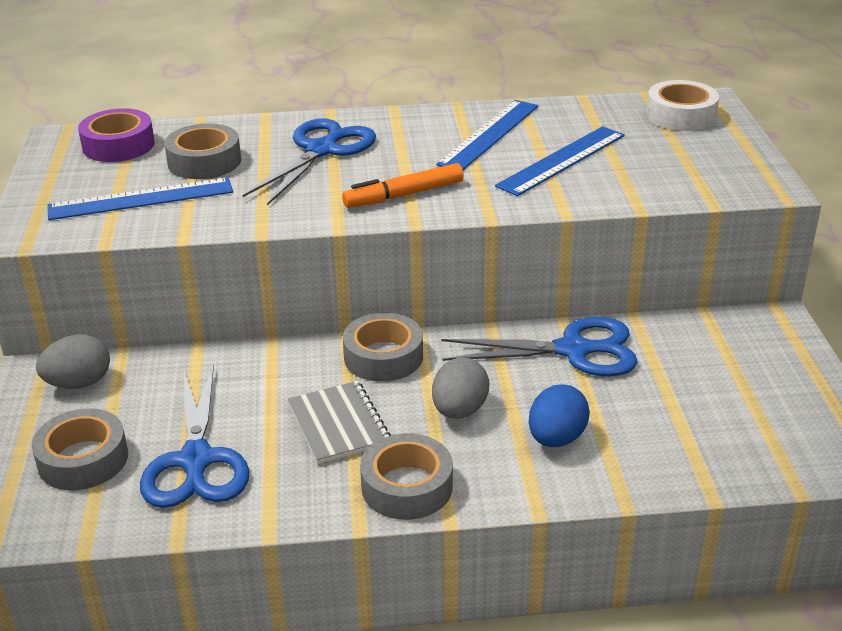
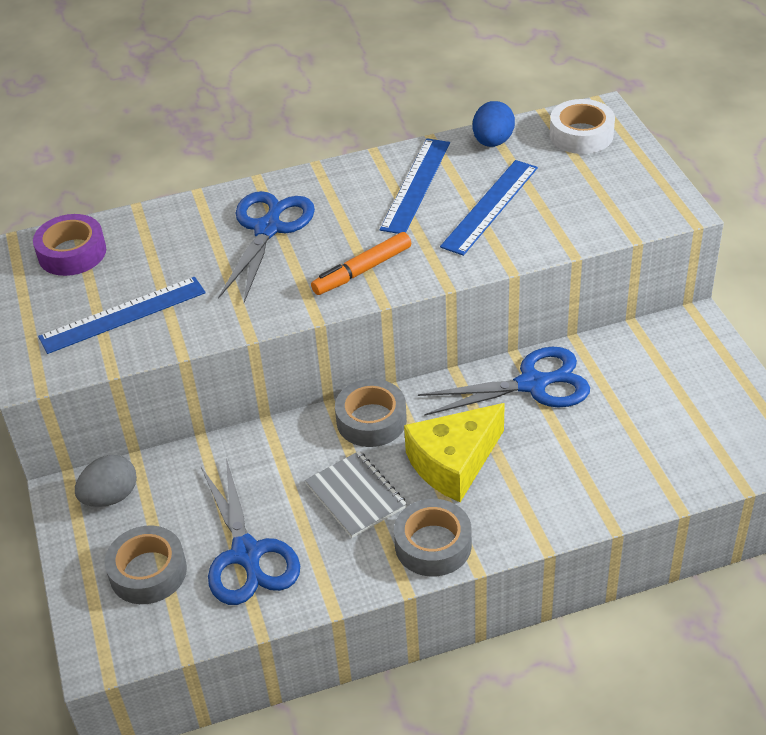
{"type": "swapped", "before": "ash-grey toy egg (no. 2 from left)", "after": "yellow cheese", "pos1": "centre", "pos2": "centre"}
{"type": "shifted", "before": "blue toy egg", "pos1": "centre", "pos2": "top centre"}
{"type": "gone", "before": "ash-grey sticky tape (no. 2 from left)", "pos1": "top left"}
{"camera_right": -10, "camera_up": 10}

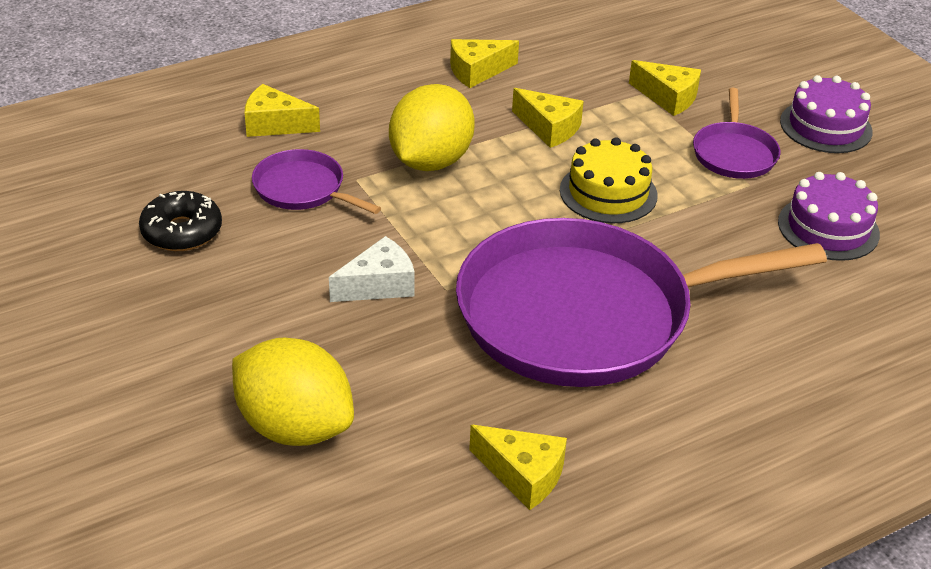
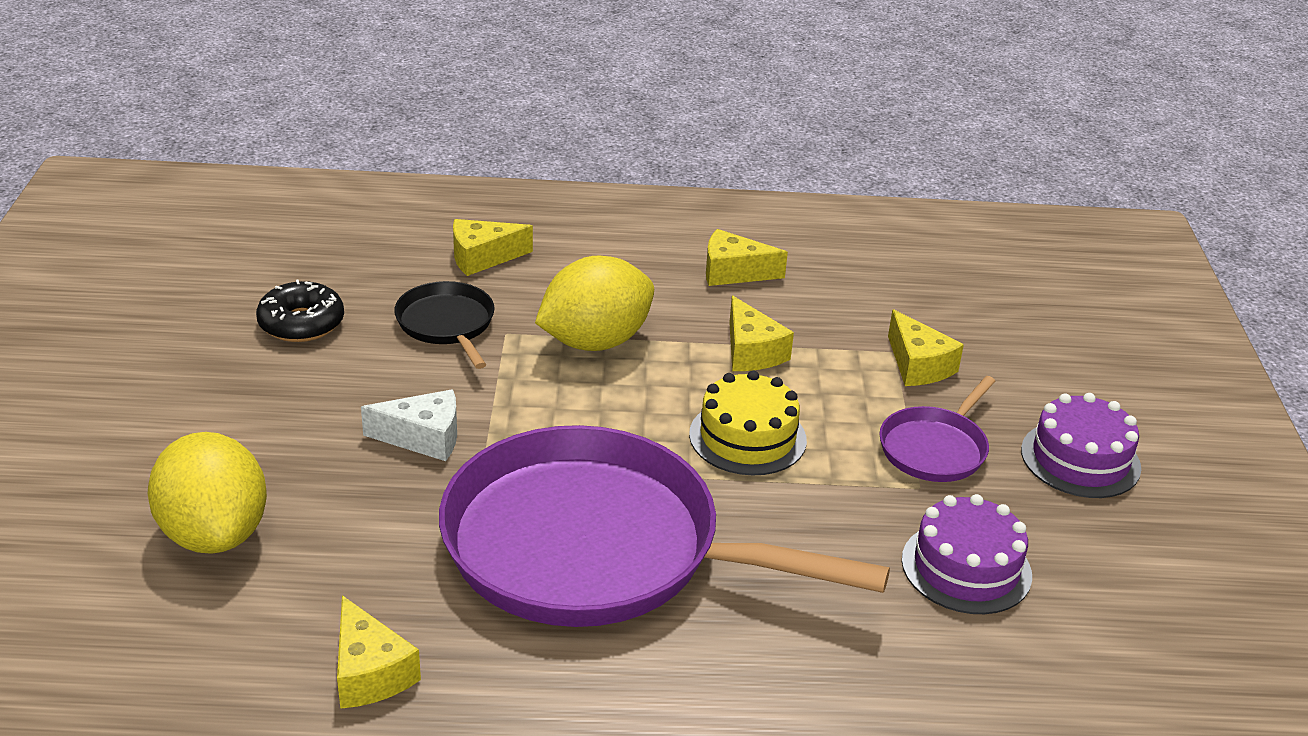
{"type": "repainted", "before": "royal purple frying pan (no. 1 from left)", "after": "black frying pan", "pos1": "top centre", "pos2": "centre"}
{"type": "rotated", "before": "yellow cheese (no. 1 from left in the first image)", "pos1": "top left", "pos2": "centre", "turn": -60}
{"camera_right": 30, "camera_up": -5}

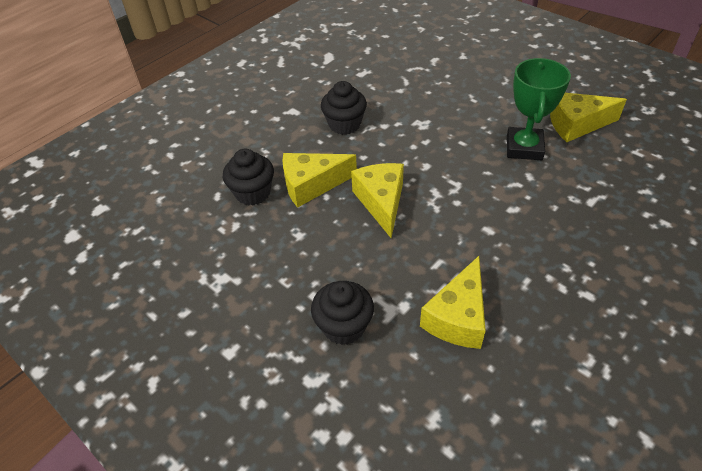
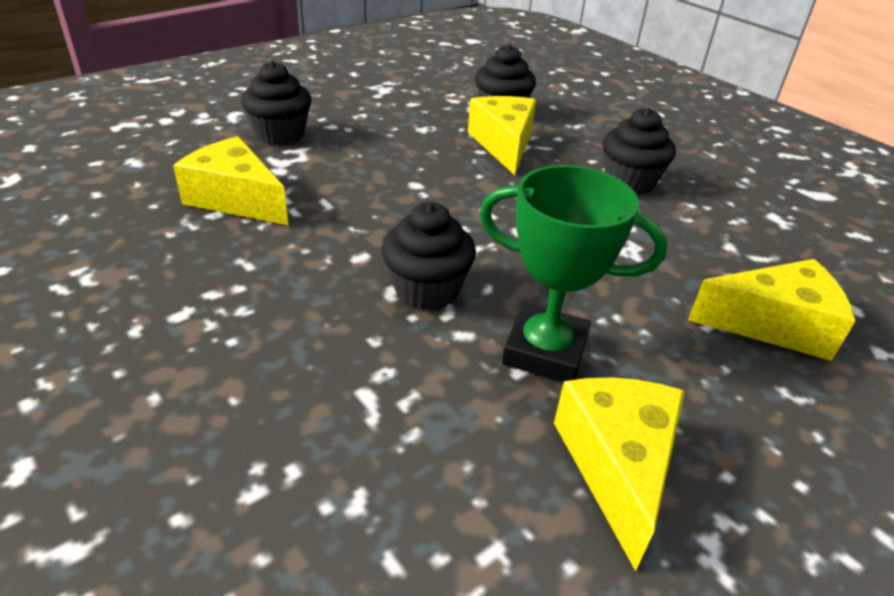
{"type": "new", "after": "black muffin (no. 2 from left)", "pos2": "centre"}
{"type": "shifted", "before": "yellow cheese (no. 2 from left in the first image)", "after": "yellow cheese (no. 4 from left)", "pos1": "centre", "pos2": "middle right"}
{"camera_right": 95, "camera_up": -10}

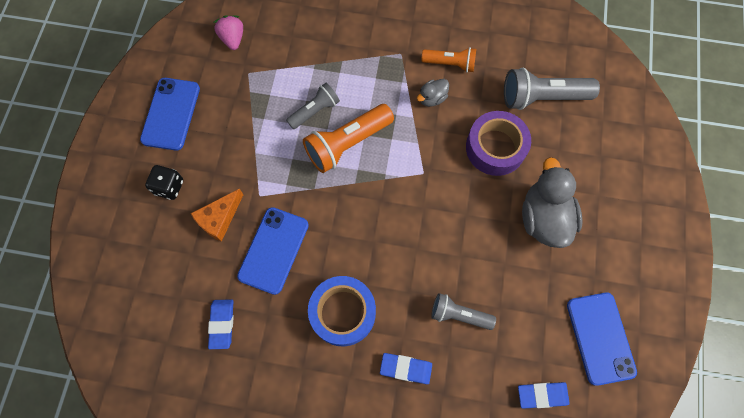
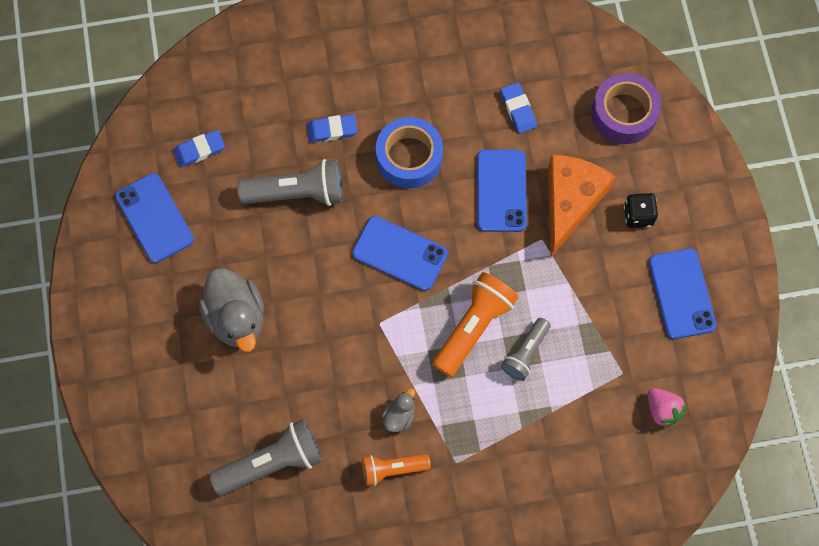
{"type": "scaled", "before": "ash-grey pocket torch (no. 2 from left)", "pos1": "bottom centre", "pos2": "centre", "scale": 1.63}
{"type": "new", "after": "blue phone (no. 2 from left)", "pos2": "centre"}
{"type": "scaled", "before": "bright orange cheese", "pos1": "middle left", "pos2": "middle right", "scale": 1.69}
{"type": "shifted", "before": "royal purple sticky tape", "pos1": "middle right", "pos2": "top right"}
{"camera_right": 160, "camera_up": 0}

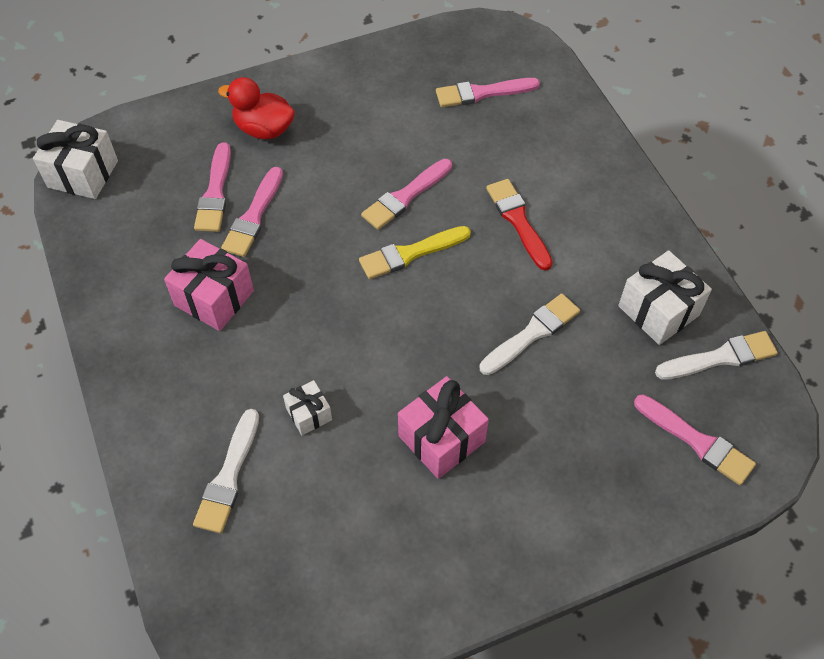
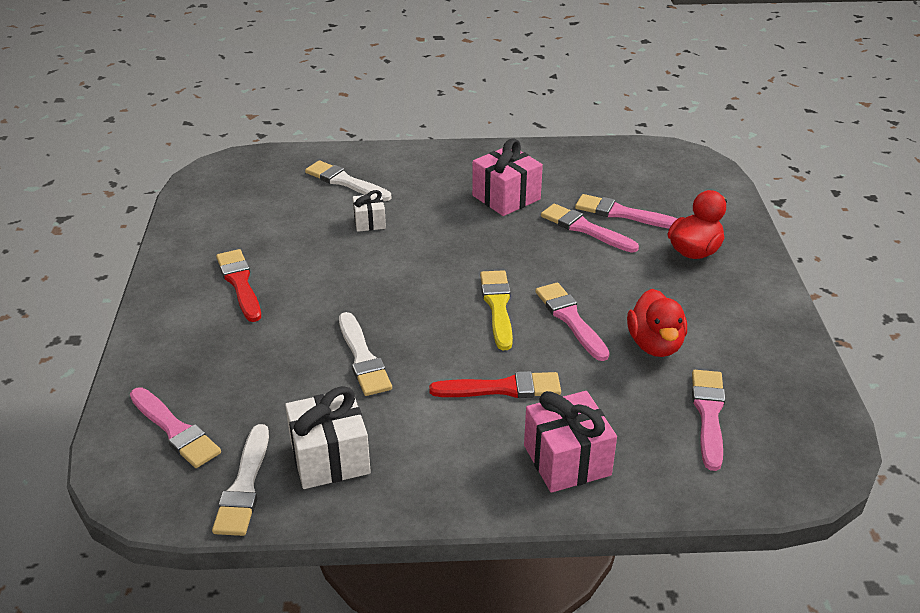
{"type": "rotated", "before": "pink paintbrush (no. 5 from left in the first image)", "pos1": "bottom right", "pos2": "bottom left", "turn": -105}
{"type": "new", "after": "red paintbrush (no. 1 from left)", "pos2": "middle left"}
{"type": "shifted", "before": "pink wrapped gift (no. 2 from left)", "pos1": "centre", "pos2": "bottom centre"}
{"type": "new", "after": "red duck (no. 1 from left)", "pos2": "middle right"}
{"type": "gone", "before": "white wrapped gift (no. 1 from left)", "pos1": "top left"}
{"camera_right": 110, "camera_up": -20}

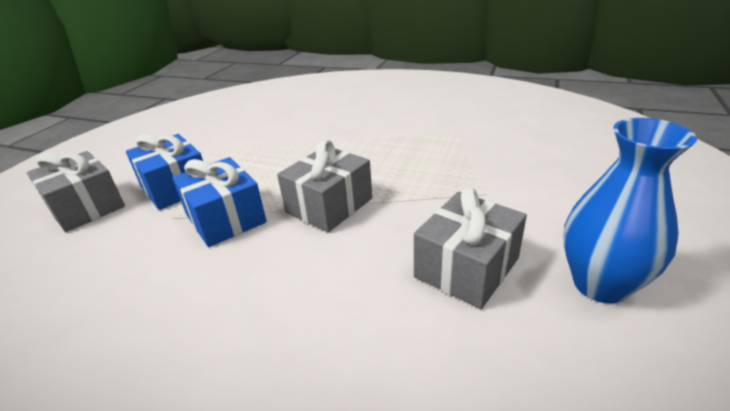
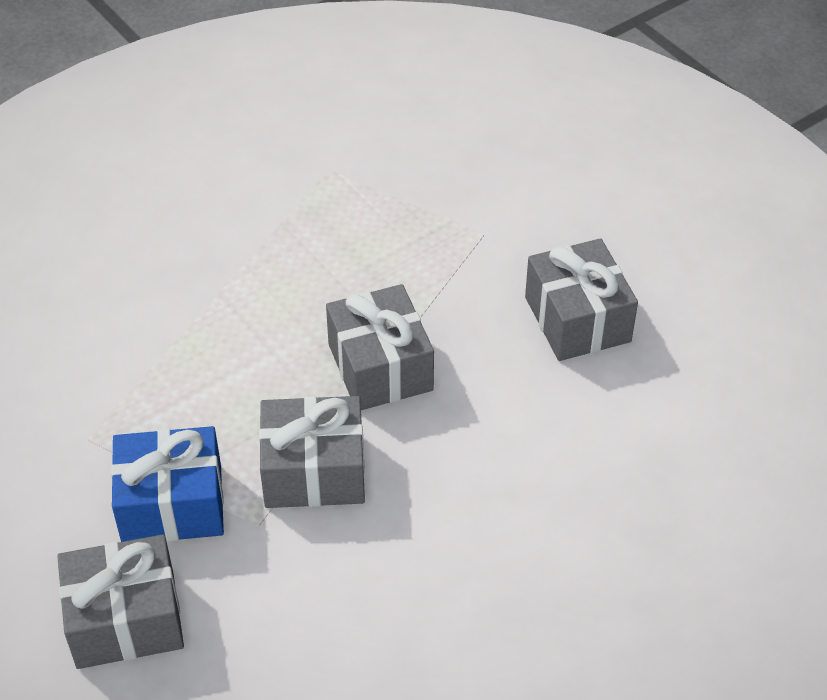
{"type": "repainted", "before": "blue wrapped gift (no. 2 from left)", "after": "ash-grey wrapped gift (no. 2 from left)", "pos1": "middle left", "pos2": "centre"}
{"type": "gone", "before": "blue vase", "pos1": "middle right"}
{"camera_right": -60, "camera_up": 15}

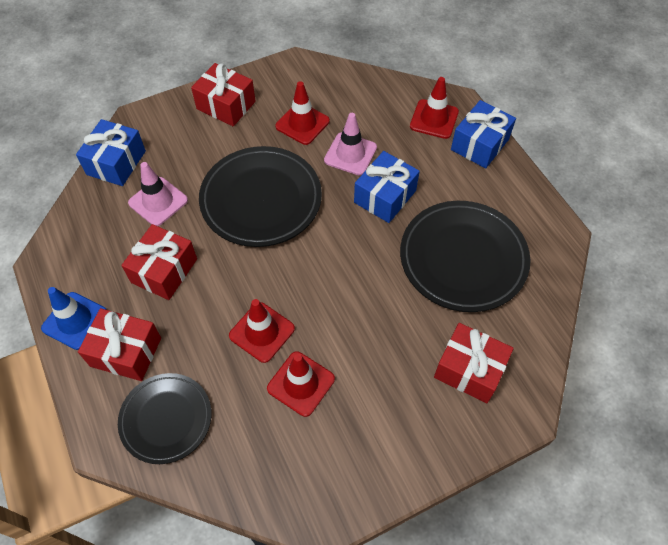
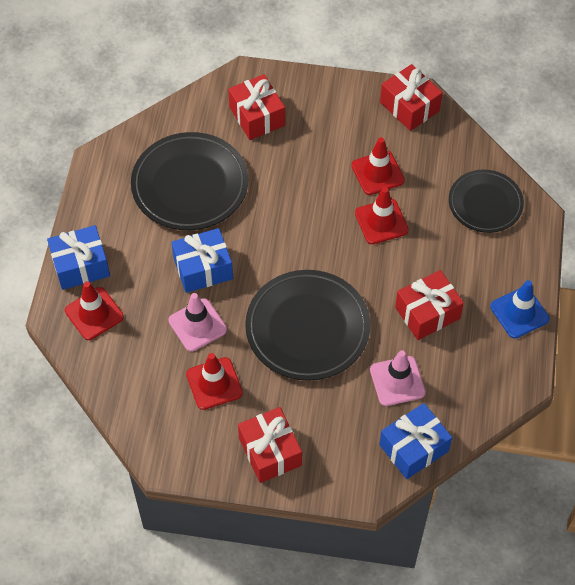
{"type": "shifted", "before": "red wrapped gift (no. 1 from left in the first image)", "after": "red wrapped gift (no. 3 from left)", "pos1": "middle left", "pos2": "top right"}
{"camera_right": -145, "camera_up": 0}

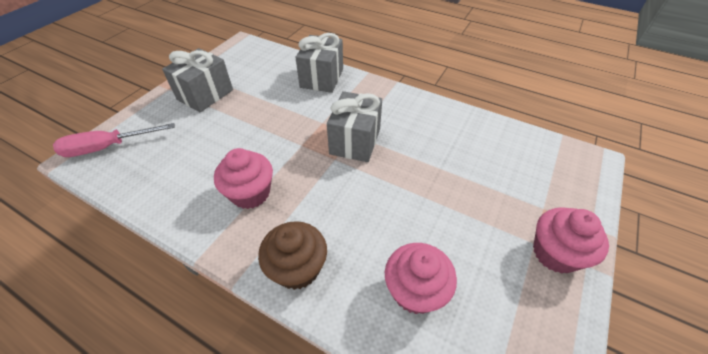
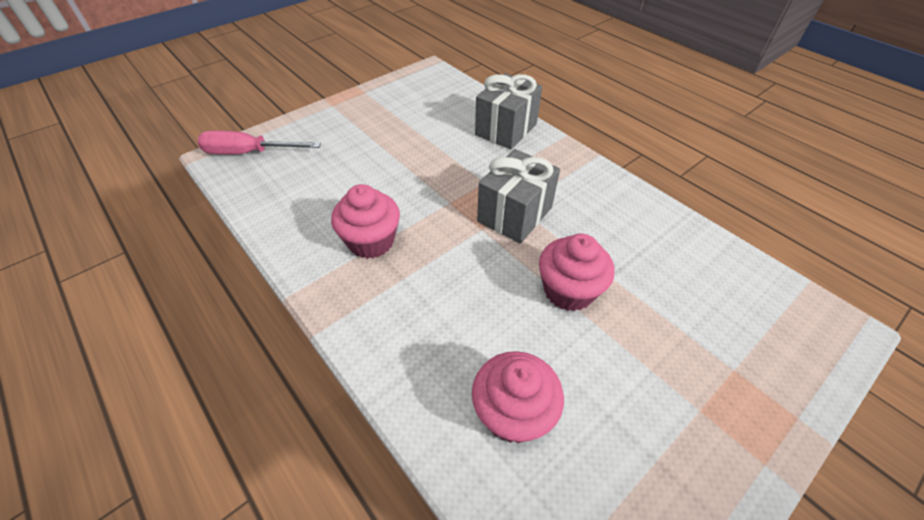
{"type": "shifted", "before": "pink muffin (no. 3 from left)", "pos1": "bottom right", "pos2": "centre"}
{"type": "gone", "before": "ash-grey wrapped gift (no. 1 from left)", "pos1": "top left"}
{"type": "gone", "before": "dark brown muffin", "pos1": "bottom centre"}
{"camera_right": 20, "camera_up": 0}

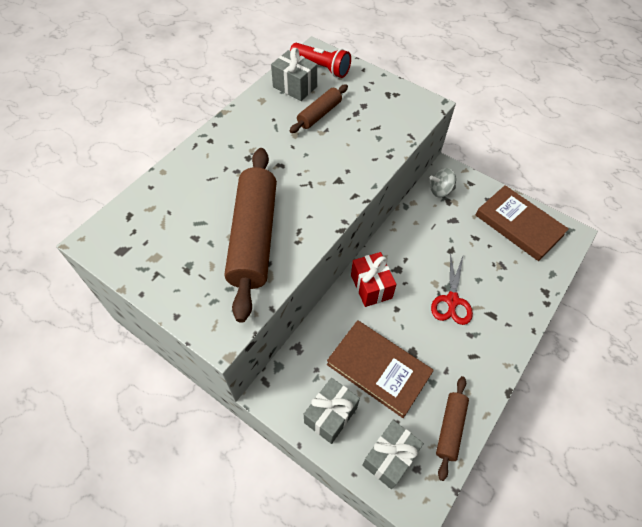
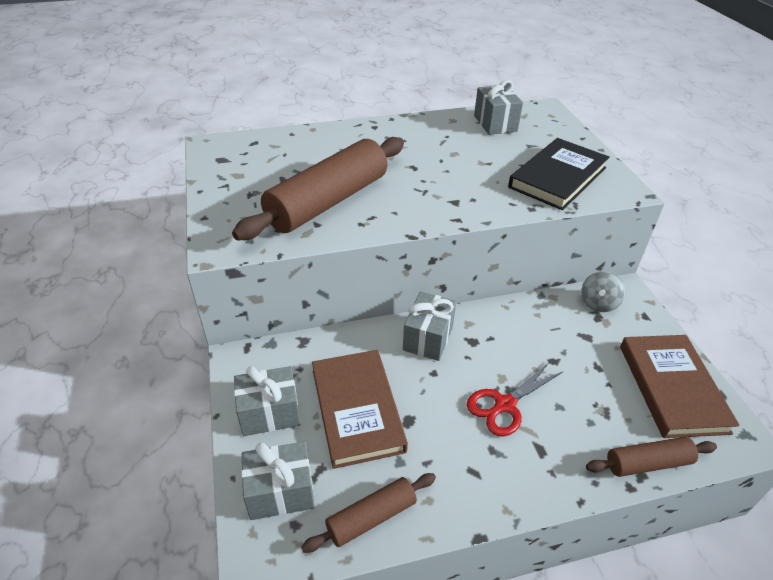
{"type": "repainted", "before": "red wrapped gift", "after": "ash-grey wrapped gift (no. 3 from left)", "pos1": "centre", "pos2": "centre"}
{"type": "new", "after": "black hardcover", "pos2": "top right"}
{"type": "rotated", "before": "ash-grey toy top", "pos1": "middle right", "pos2": "middle right", "turn": -90}
{"type": "shifted", "before": "dark brown dough roller (no. 2 from left in the first image)", "after": "dark brown dough roller (no. 3 from left)", "pos1": "top centre", "pos2": "bottom right"}
{"type": "gone", "before": "red pocket torch", "pos1": "top centre"}
{"camera_right": 40, "camera_up": -15}

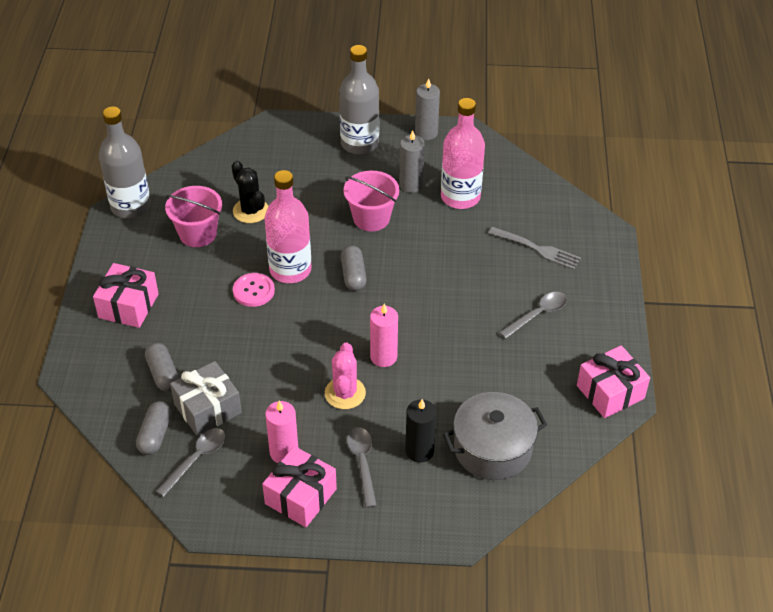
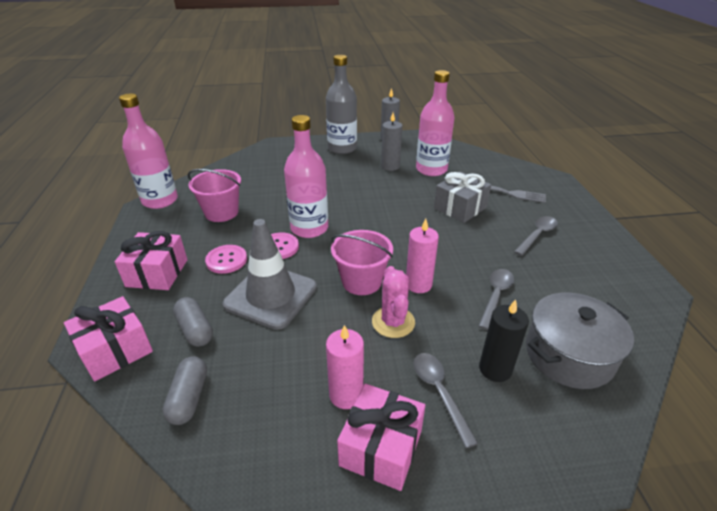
{"type": "shifted", "before": "pink wrapped gift (no. 3 from left in the first image)", "after": "pink wrapped gift (no. 1 from left)", "pos1": "middle right", "pos2": "middle left"}
{"type": "repainted", "before": "ash-grey flask (no. 1 from left)", "after": "pink flask (no. 1 from left)", "pos1": "top left", "pos2": "top left"}
{"type": "new", "after": "pink shirt button (no. 1 from left)", "pos2": "middle left"}
{"type": "new", "after": "ash-grey road cone", "pos2": "centre"}
{"type": "shifted", "before": "pink pail (no. 2 from left)", "pos1": "top centre", "pos2": "centre"}
{"type": "shifted", "before": "ash-grey wrapped gift", "pos1": "middle left", "pos2": "centre"}
{"type": "shifted", "before": "ash-grey spoon (no. 1 from left in the first image)", "after": "ash-grey spoon (no. 2 from left)", "pos1": "bottom left", "pos2": "middle right"}
{"type": "gone", "before": "black prickly plant", "pos1": "top left"}
{"type": "gone", "before": "ash-grey pill shape (no. 3 from left)", "pos1": "centre"}
{"camera_right": -10, "camera_up": -10}

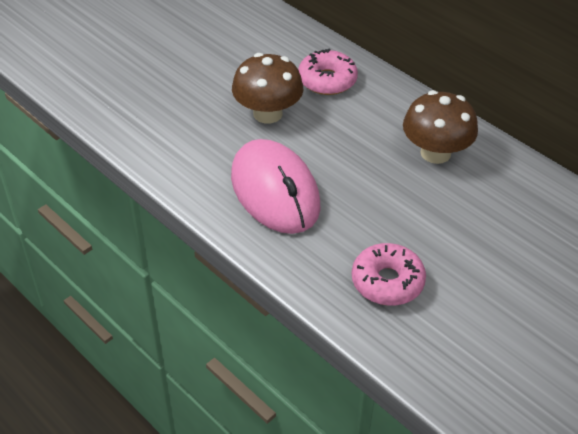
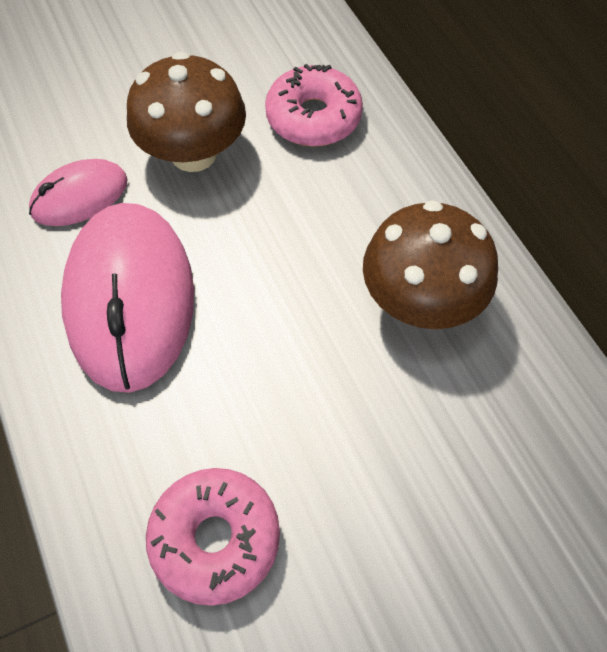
{"type": "new", "after": "pink mouse (no. 1 from left)", "pos2": "top left"}
{"camera_right": 20, "camera_up": 15}

